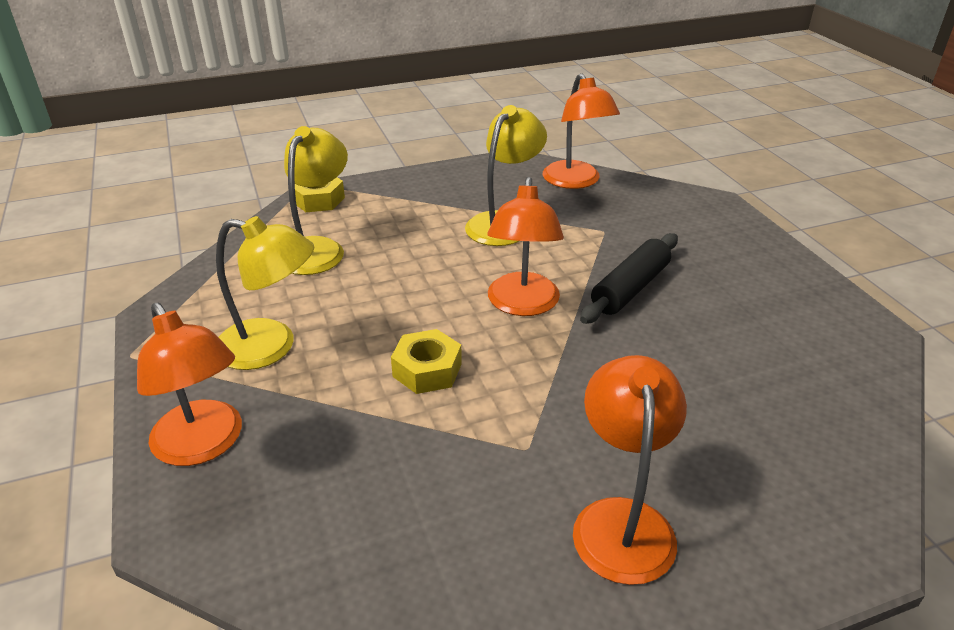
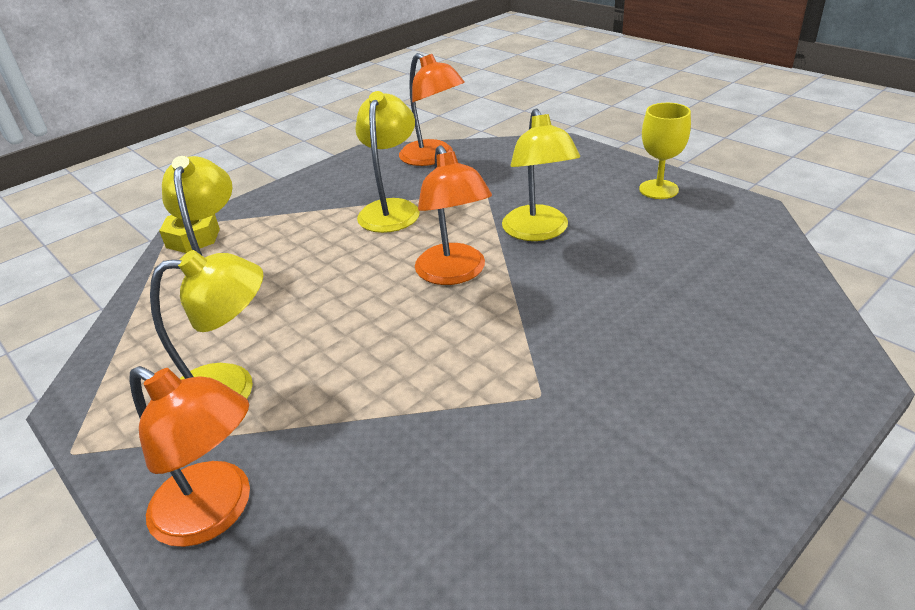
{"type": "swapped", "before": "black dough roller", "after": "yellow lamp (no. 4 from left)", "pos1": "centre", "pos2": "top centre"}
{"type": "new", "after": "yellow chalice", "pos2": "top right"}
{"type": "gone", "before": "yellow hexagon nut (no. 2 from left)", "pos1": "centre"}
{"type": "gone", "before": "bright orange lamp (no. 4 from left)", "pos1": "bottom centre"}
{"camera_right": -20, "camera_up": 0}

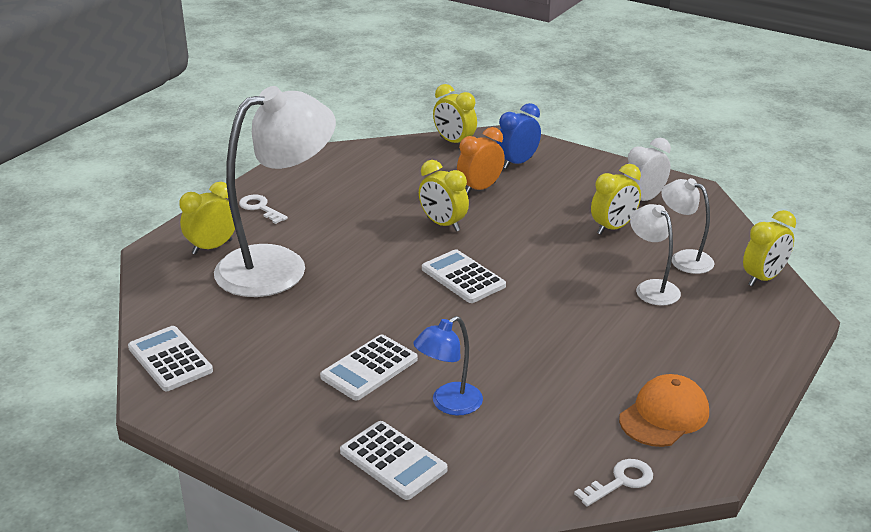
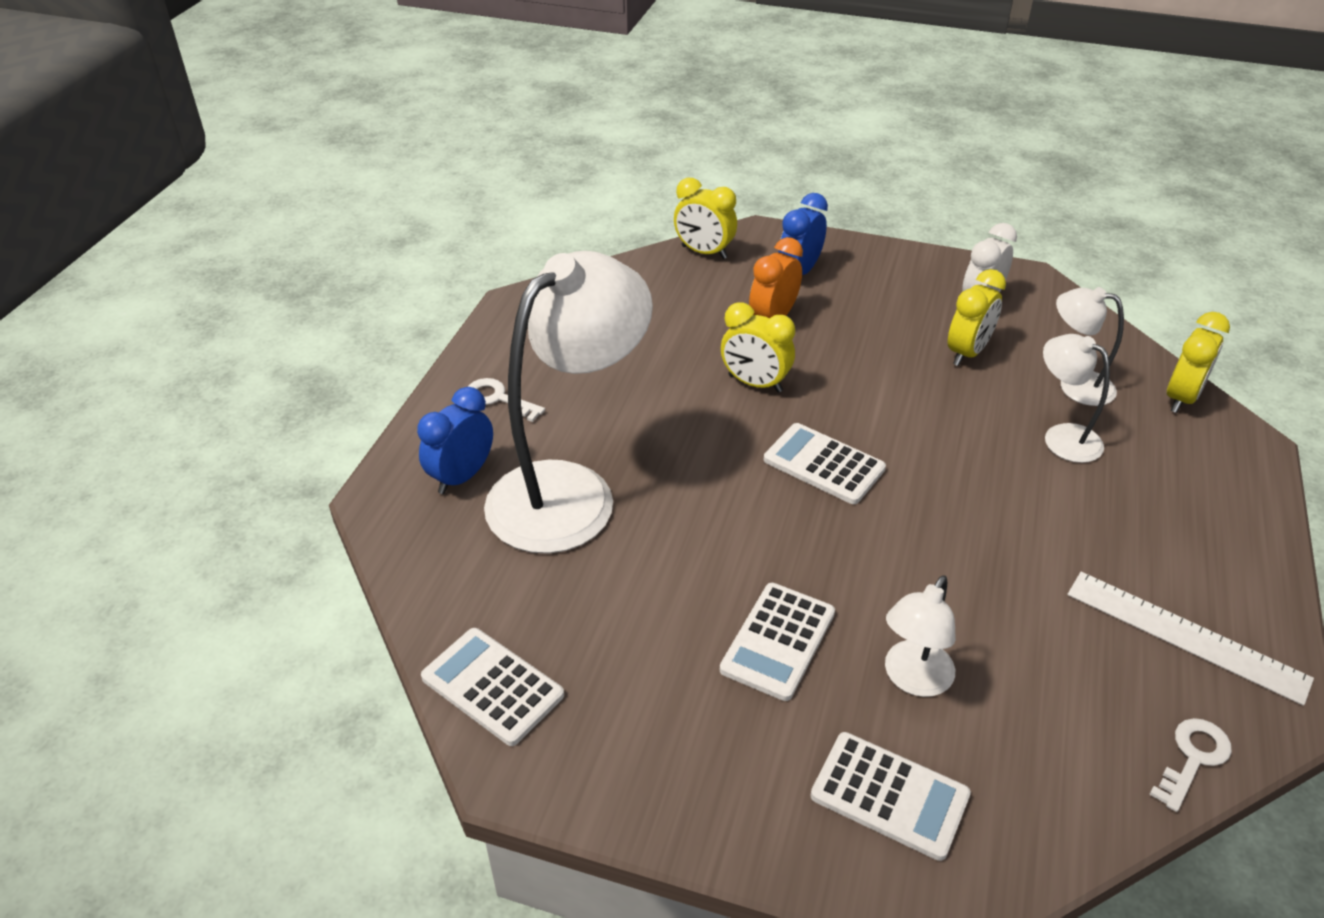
{"type": "repainted", "before": "yellow bedside clock (no. 1 from left)", "after": "blue bedside clock (no. 1 from left)", "pos1": "middle left", "pos2": "centre"}
{"type": "repainted", "before": "blue lamp", "after": "white lamp (no. 2 from left)", "pos1": "bottom centre", "pos2": "bottom right"}
{"type": "swapped", "before": "bright orange baseball cap", "after": "white straightedge", "pos1": "bottom right", "pos2": "bottom right"}
{"camera_right": -15, "camera_up": 10}

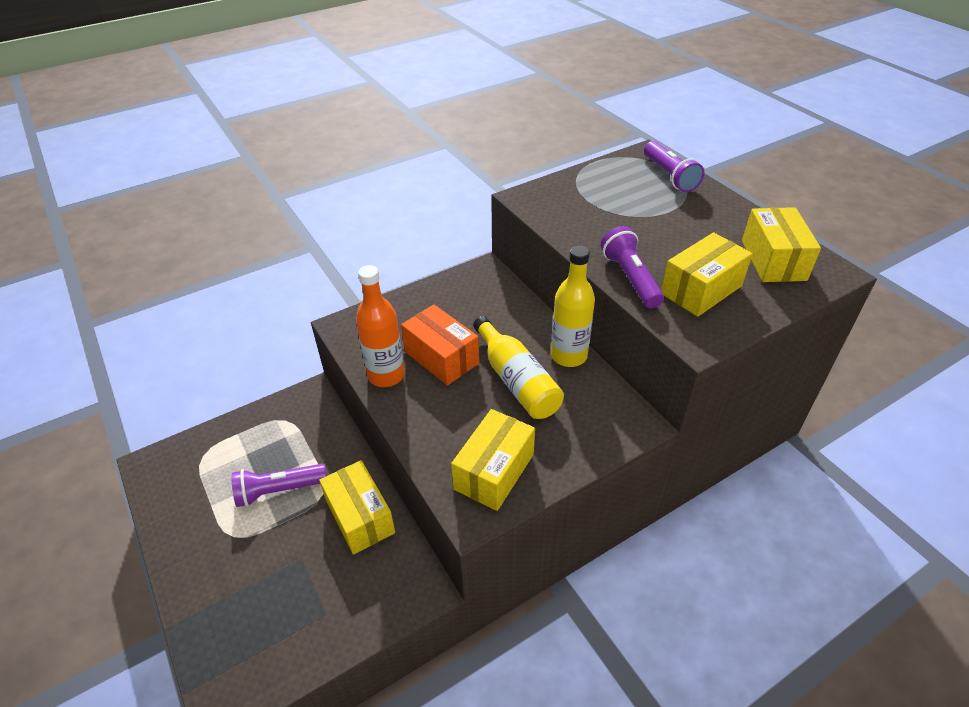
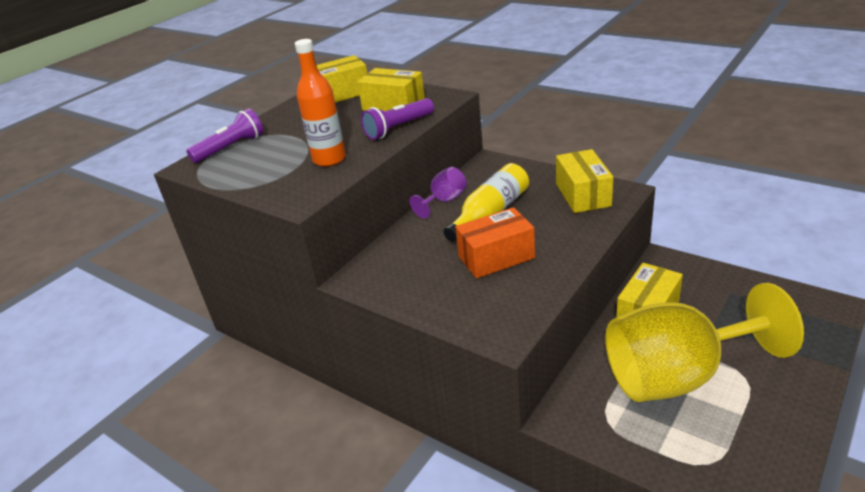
{"type": "shifted", "before": "bright orange flask", "pos1": "centre", "pos2": "top centre"}
{"type": "swapped", "before": "yellow flask (no. 2 from left)", "after": "royal purple chalice", "pos1": "centre", "pos2": "centre"}
{"type": "rotated", "before": "bright orange parcel", "pos1": "centre", "pos2": "centre", "turn": 45}
{"type": "rotated", "before": "yellow parcel (no. 2 from left in the first image)", "pos1": "centre", "pos2": "middle right", "turn": 75}
{"type": "swapped", "before": "royal purple pocket torch (no. 1 from left)", "after": "yellow chalice", "pos1": "bottom left", "pos2": "bottom right"}
{"camera_right": -110, "camera_up": -10}

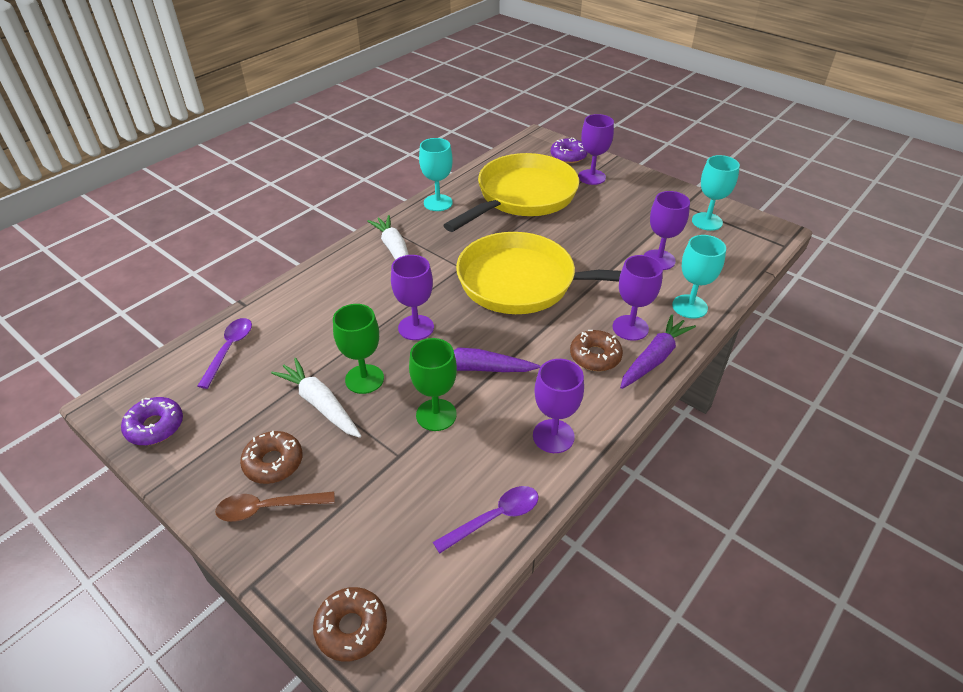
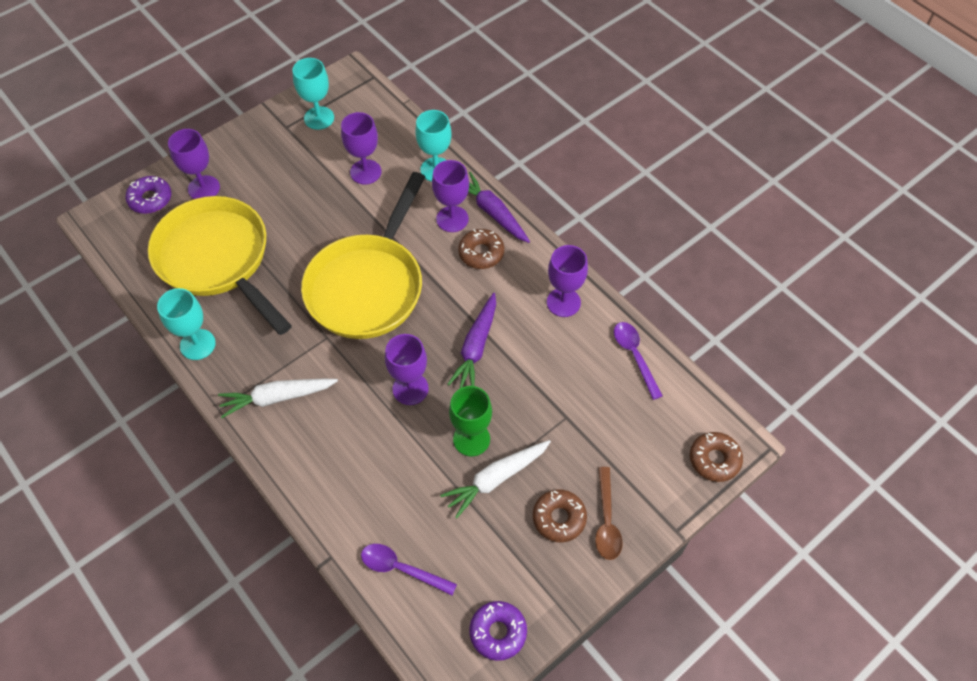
{"type": "gone", "before": "emerald chalice (no. 2 from left)", "pos1": "centre"}
{"camera_right": -80, "camera_up": 15}

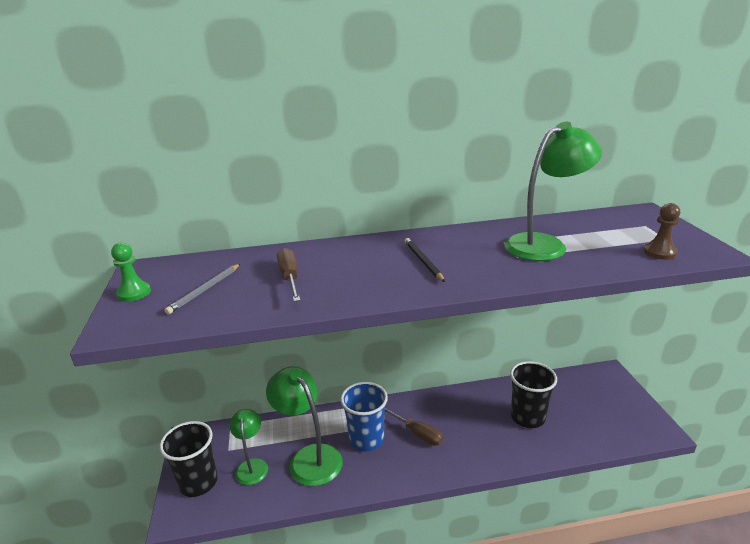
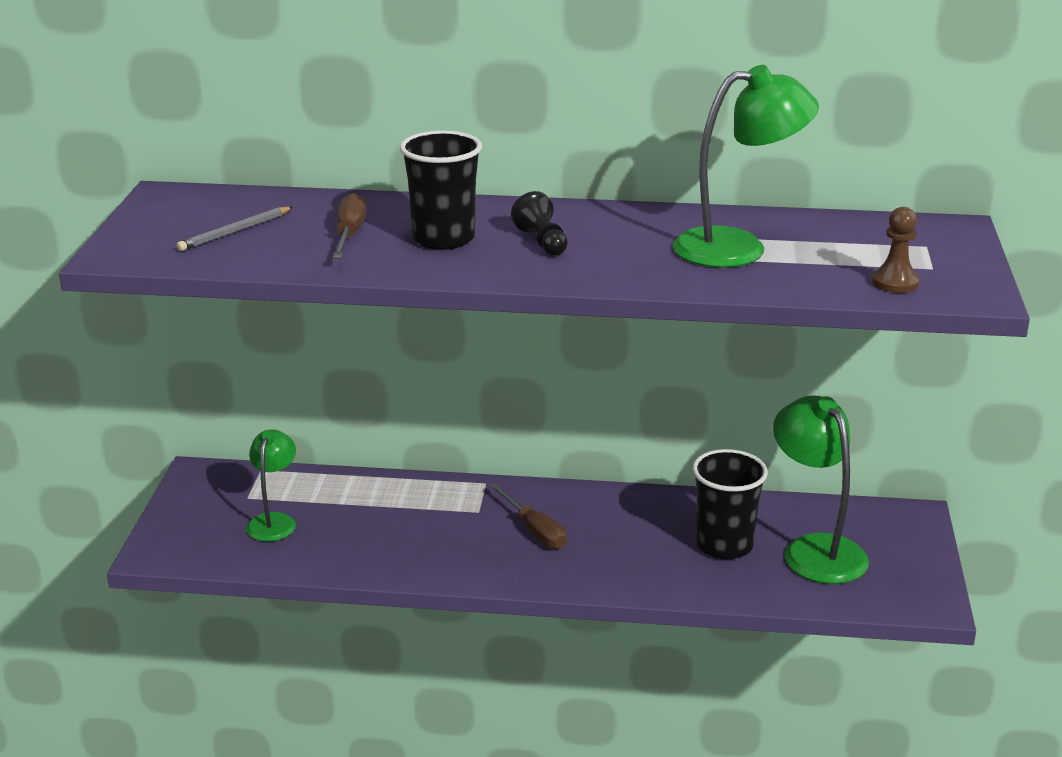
{"type": "shifted", "before": "black beaker (no. 1 from left)", "pos1": "bottom left", "pos2": "top centre"}
{"type": "swapped", "before": "black pencil", "after": "black pawn", "pos1": "centre", "pos2": "top centre"}
{"type": "shifted", "before": "emerald lamp (no. 2 from left in the first image)", "after": "emerald lamp (no. 3 from left)", "pos1": "bottom centre", "pos2": "middle right"}
{"type": "gone", "before": "emerald pawn", "pos1": "middle left"}
{"type": "gone", "before": "blue beaker", "pos1": "bottom centre"}
{"camera_right": 15, "camera_up": 0}

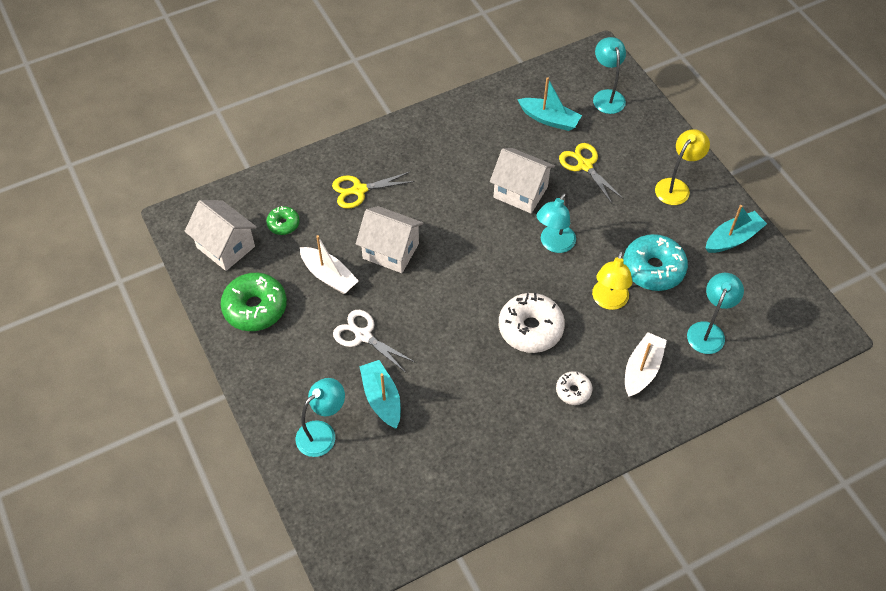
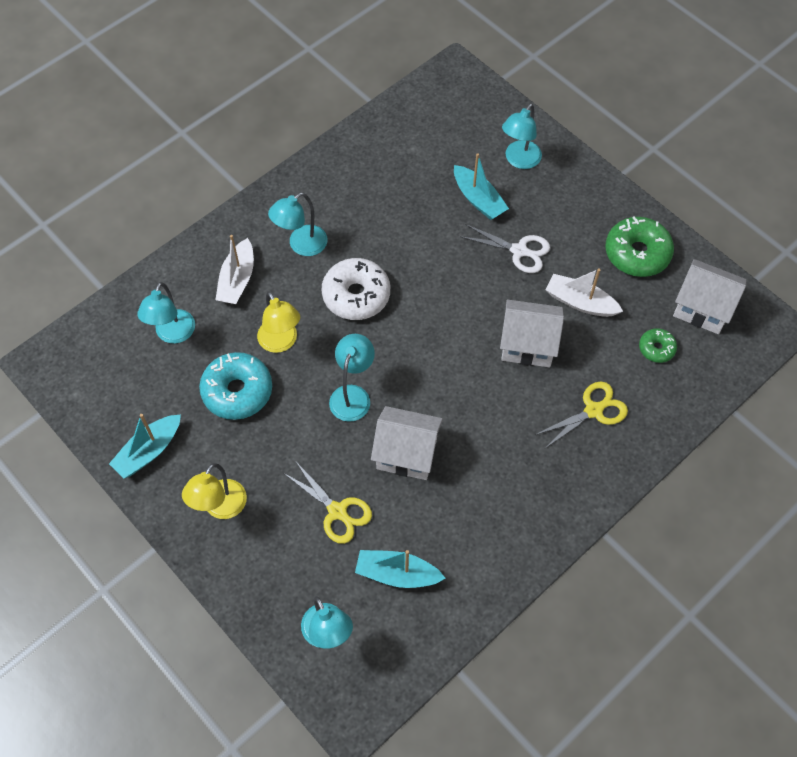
{"type": "rotated", "before": "yellow lamp (no. 1 from left in the first image)", "pos1": "middle right", "pos2": "centre", "turn": 150}
{"type": "swapped", "before": "white donut (no. 2 from left)", "after": "teal lamp (no. 2 from left)", "pos1": "centre", "pos2": "top centre"}
{"camera_right": 165, "camera_up": 5}

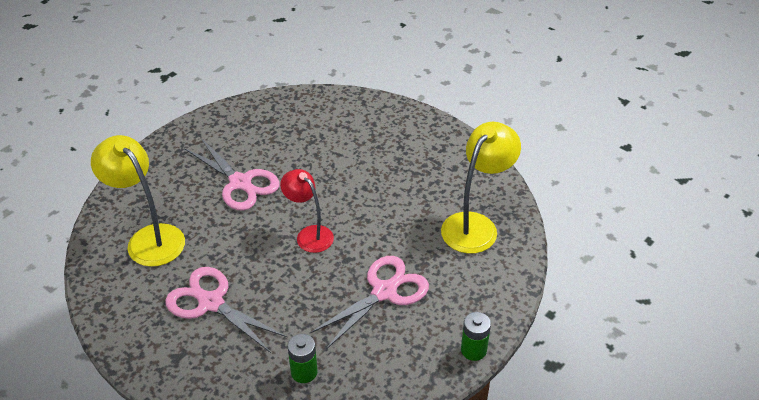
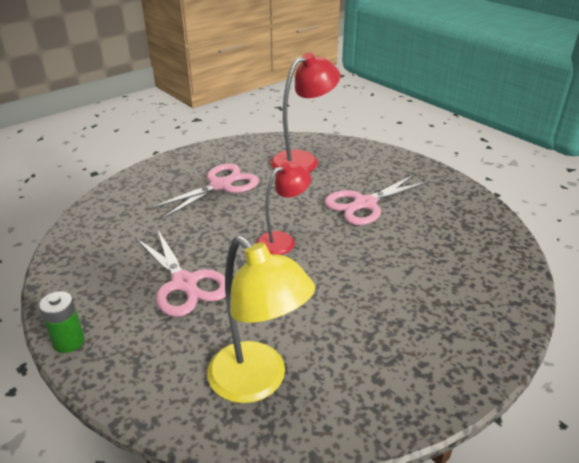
{"type": "repainted", "before": "yellow lamp (no. 1 from left)", "after": "red lamp (no. 2 from left)", "pos1": "middle left", "pos2": "top centre"}
{"type": "gone", "before": "emerald power cell (no. 1 from left)", "pos1": "bottom centre"}
{"camera_right": 100, "camera_up": -10}

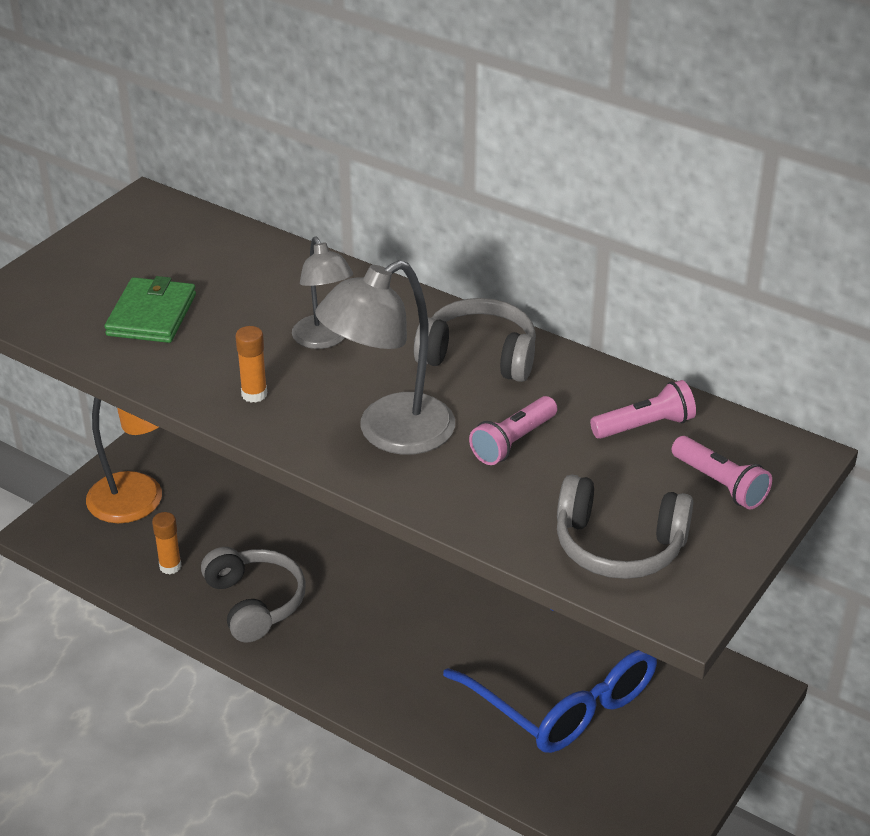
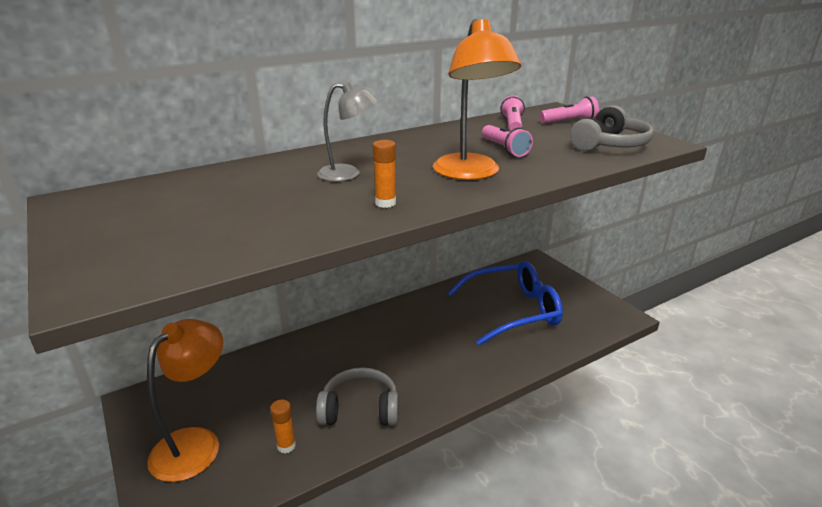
{"type": "repainted", "before": "ash-grey lamp (no. 2 from left)", "after": "bright orange lamp (no. 2 from left)", "pos1": "centre", "pos2": "top centre"}
{"type": "gone", "before": "emerald billfold", "pos1": "middle left"}
{"type": "gone", "before": "ash-grey headset (no. 2 from left)", "pos1": "centre"}
{"camera_right": -65, "camera_up": -10}

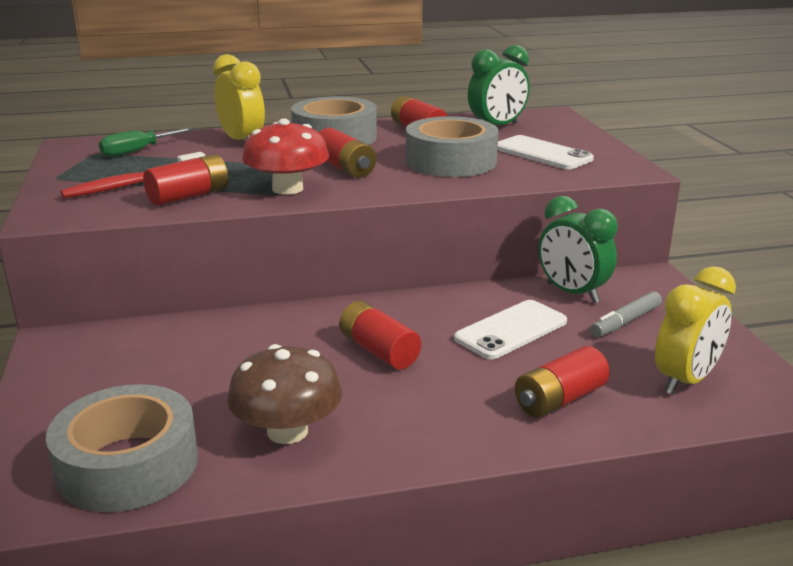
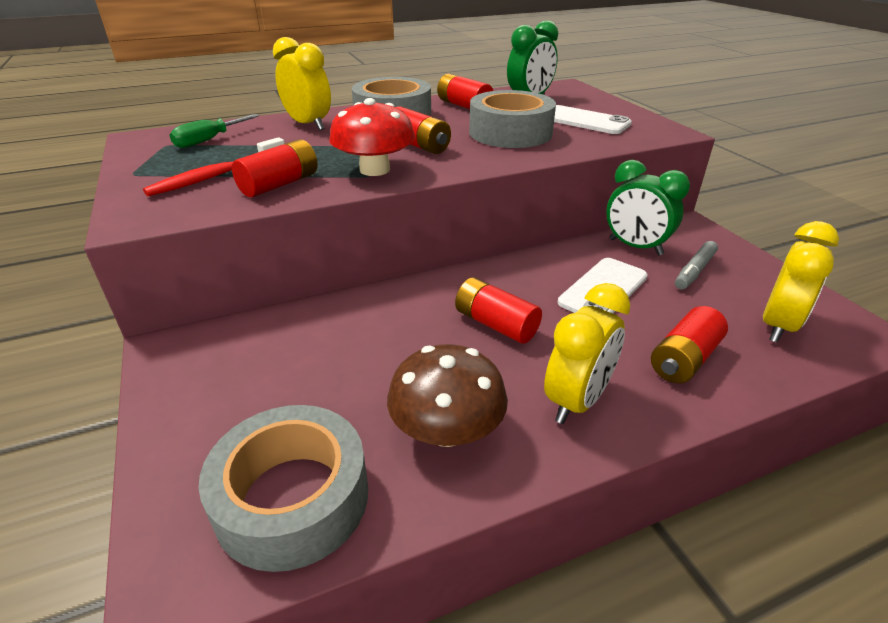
{"type": "new", "after": "yellow bedside clock (no. 2 from left)", "pos2": "centre"}
{"camera_right": -10, "camera_up": 10}

